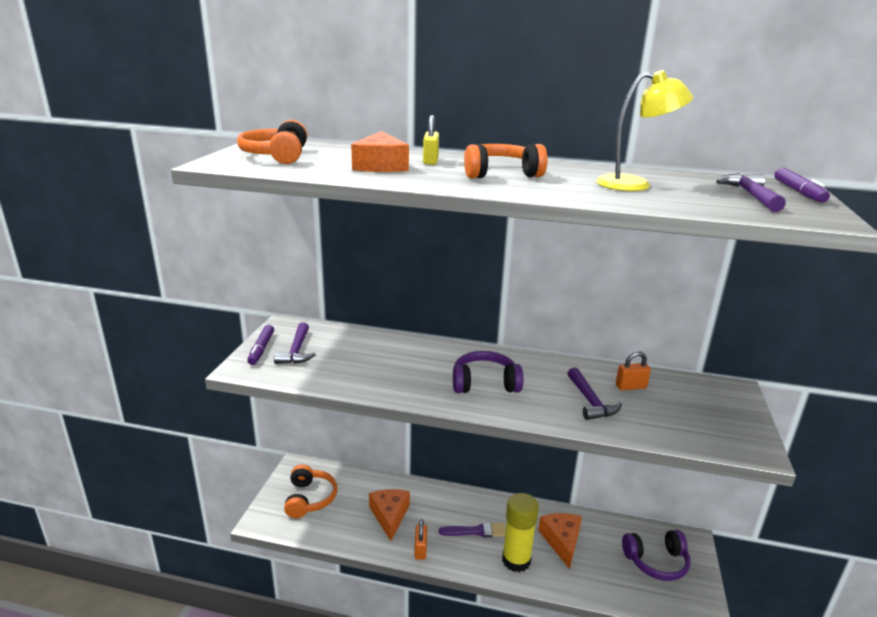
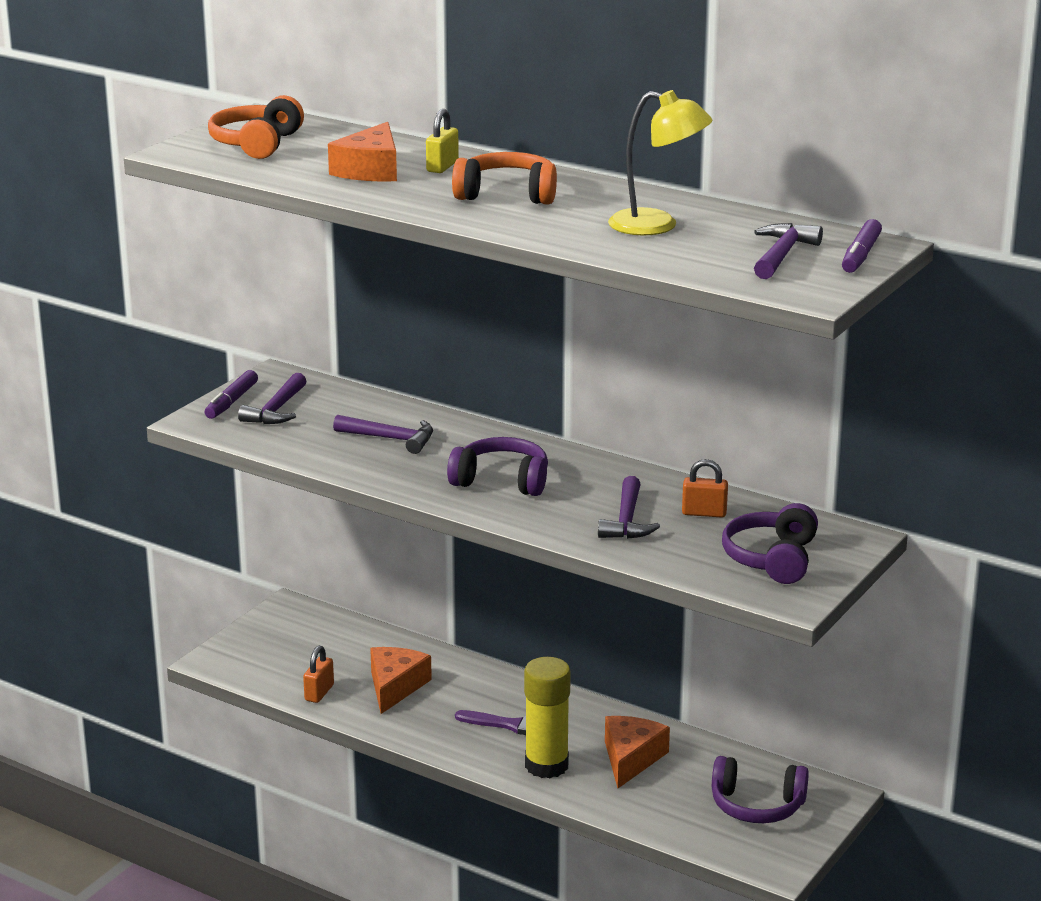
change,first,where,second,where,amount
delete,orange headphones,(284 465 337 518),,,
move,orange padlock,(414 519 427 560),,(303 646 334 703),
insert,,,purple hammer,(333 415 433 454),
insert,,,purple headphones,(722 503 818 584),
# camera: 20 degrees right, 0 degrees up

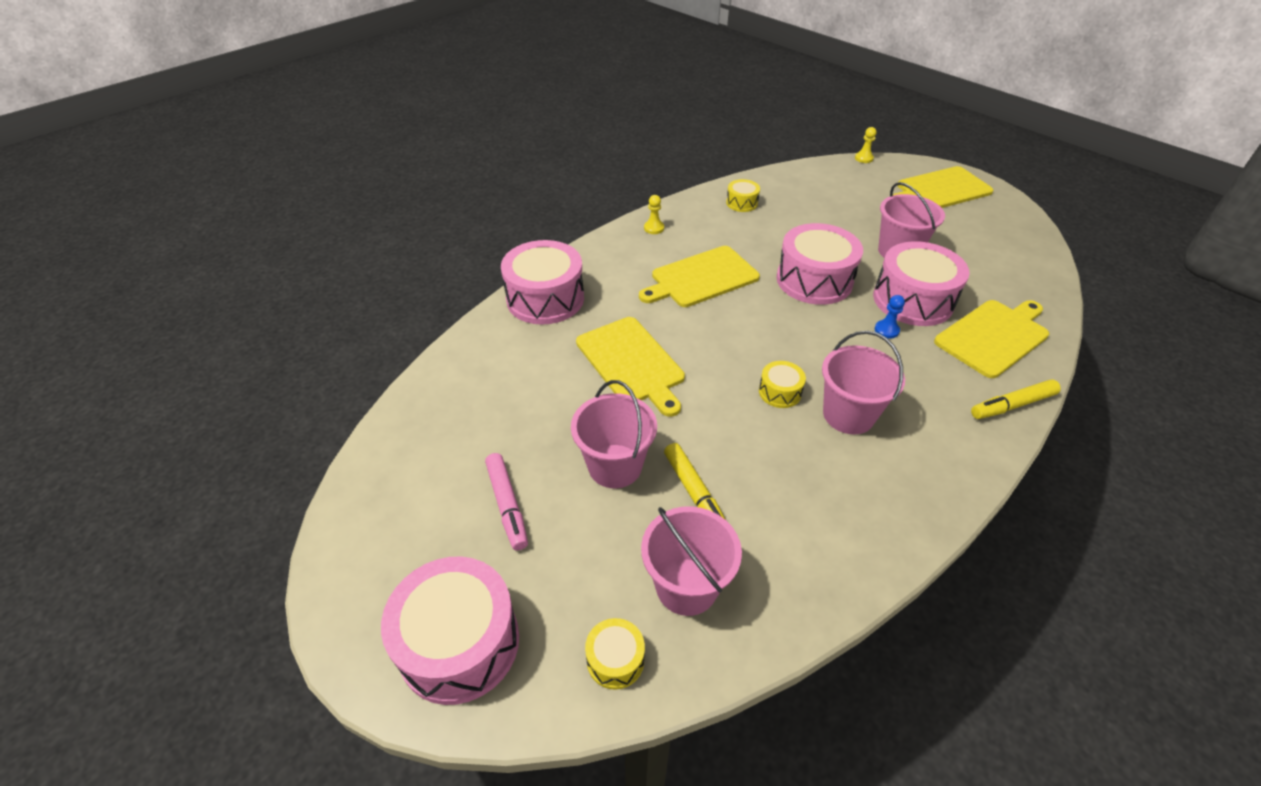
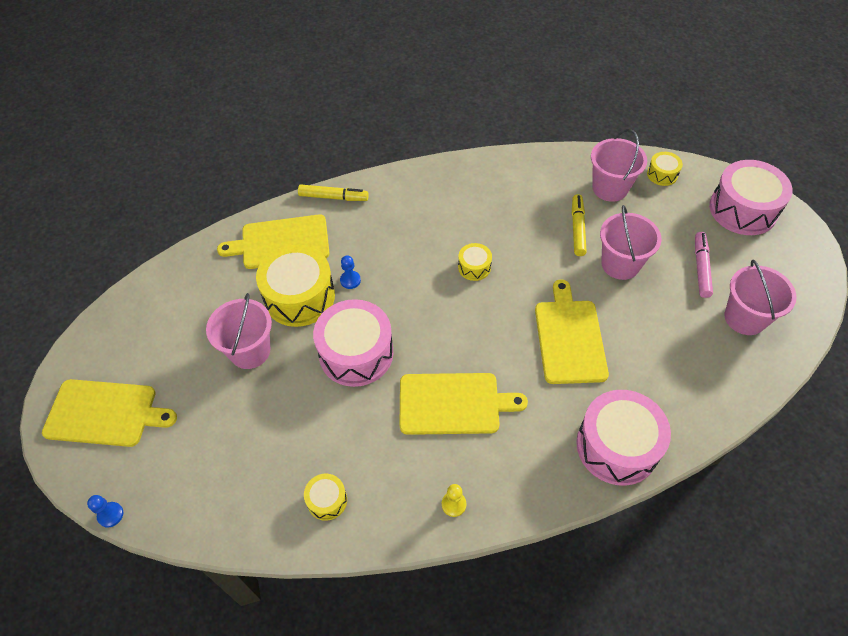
change,first,where,second,where,amount
move,pink bucket,(822 331 905 434),,(725 260 797 335),
recolor,yellow pawn,(855 127 877 163),blue pawn,(87 495 123 528),
recolor,pink drum,(873 241 970 326),yellow drum,(256 245 335 327),
# camera: 150 degrees left, 10 degrees up

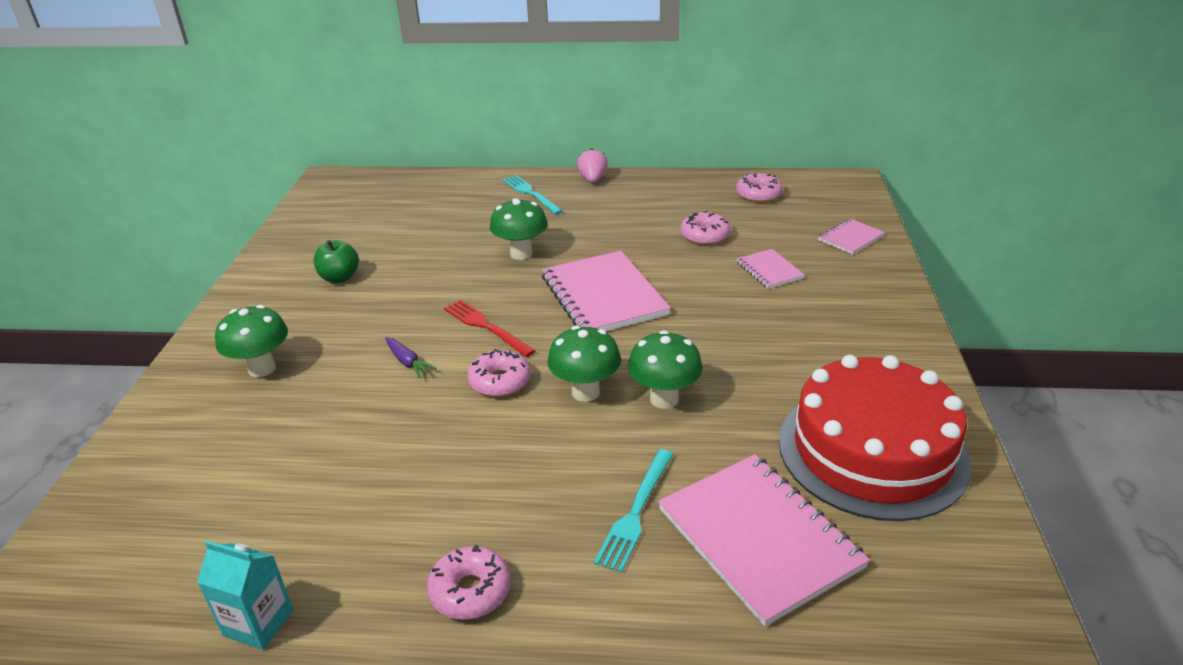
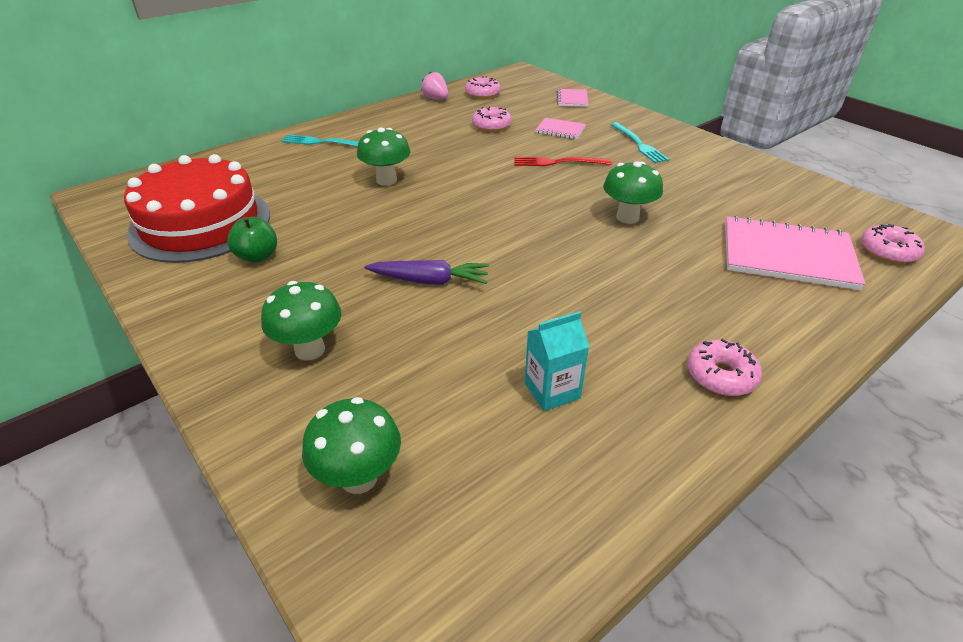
change,first,where,second,where,amount
move,turquoise carton,(197 540 293 650),,(524 311 589 411),
resize,purple carrot,(385 337 436 378),,(364 260 489 285),x1.60
move,red fork,(444 300 535 357),,(515 157 612 166),
move,pink donut,(467 349 531 397),,(861 224 925 264),
delete,pink notebook,(542 251 671 331),,,
move,green mushroom,(547 326 621 402),,(302 397 401 494),
move,pink strawberry,(577 148 608 183),,(421 72 448 99),
move,turquoise fork,(594 449 673 573),,(610 122 669 163),
move,red cake,(779 355 971 521),,(124 154 270 263),
# camera: 45 degrees left, 5 degrees up

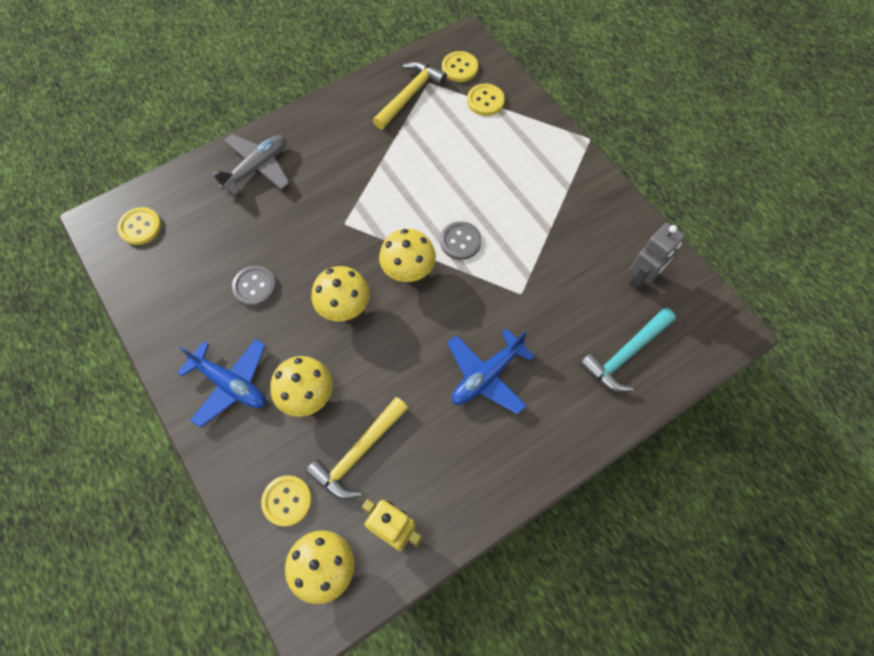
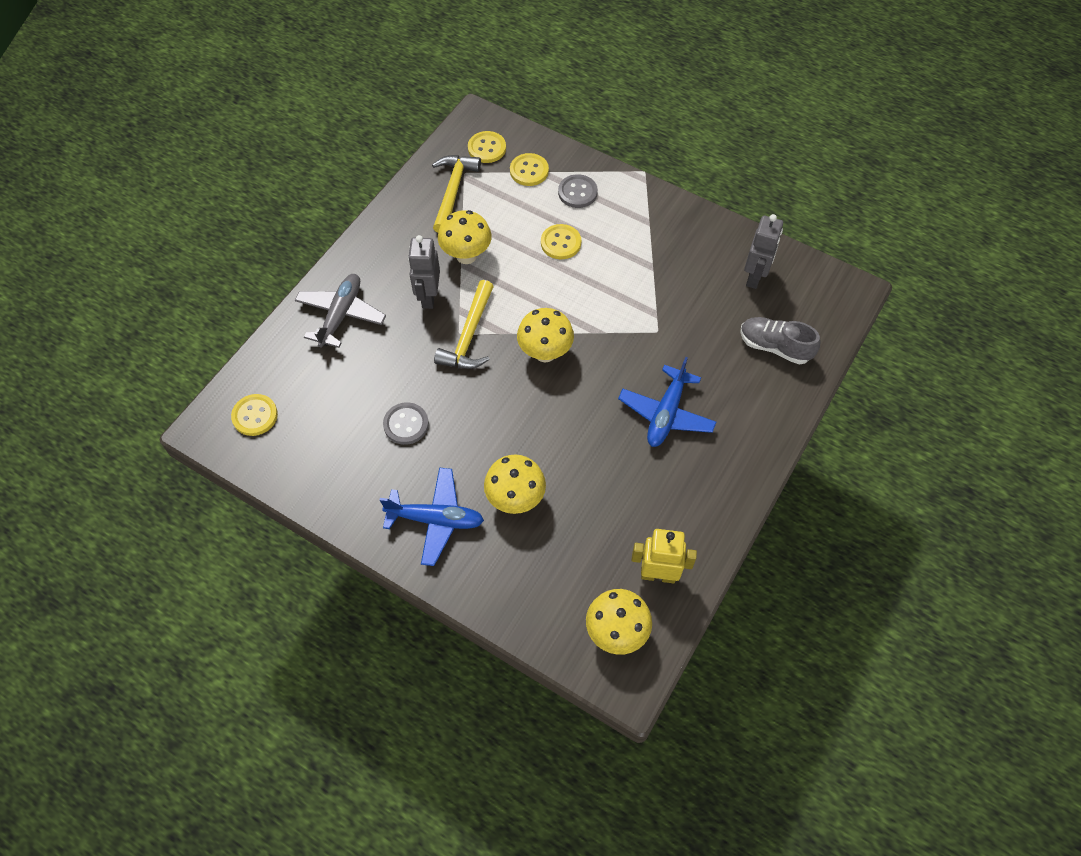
change,first,where,second,where,amount
move,yellow button,(261 475 312 527),,(541 224 581 259),
move,yellow hammer,(306 397 408 500),,(434 280 494 369),
move,yellow mushroom,(311 266 370 321),,(438 210 492 264),
move,grey button,(440 221 482 260),,(558 174 598 208),
replace,turquoise hammer,(580 308 676 392),grey shoe,(740 317 821 364),
insert,,,grey robot,(408 235 440 309),
# camera: 25 degrees left, 5 degrees down

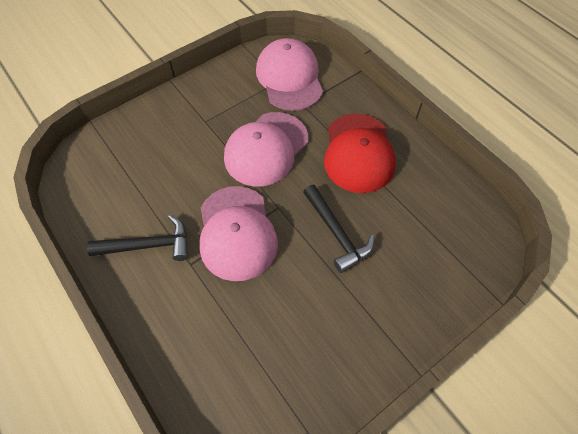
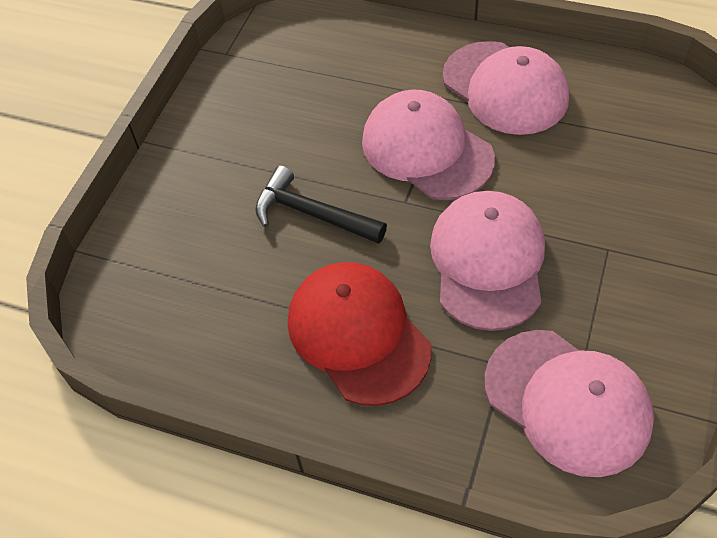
change,first,where,second,where,amount
replace,black hammer,(87 215 188 261),pink cap,(442 41 569 135),
# camera: 150 degrees right, 5 degrees down

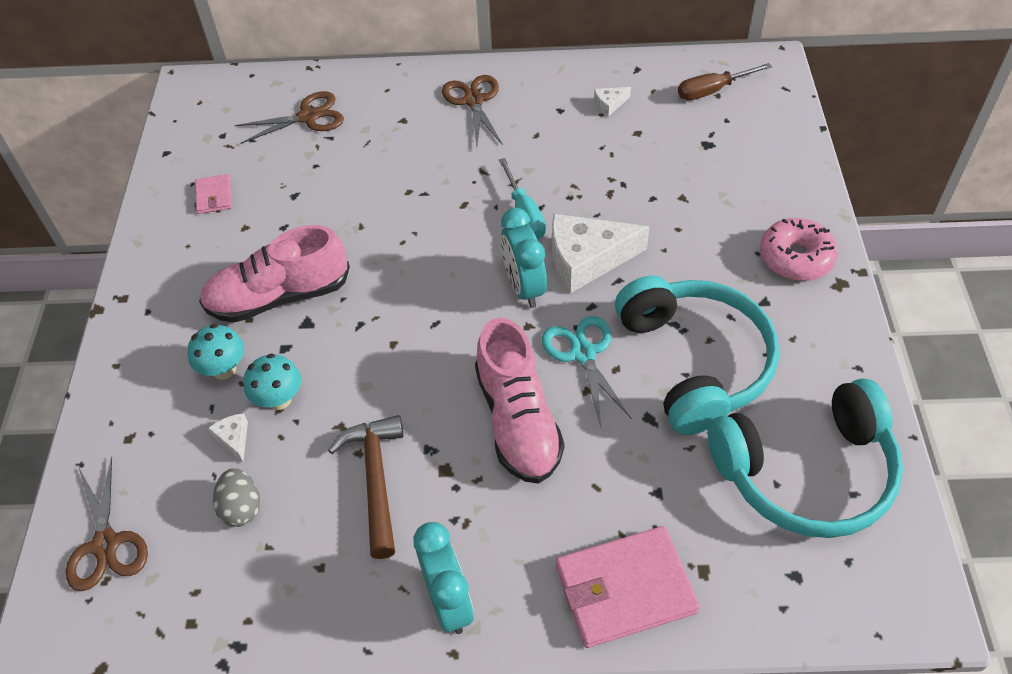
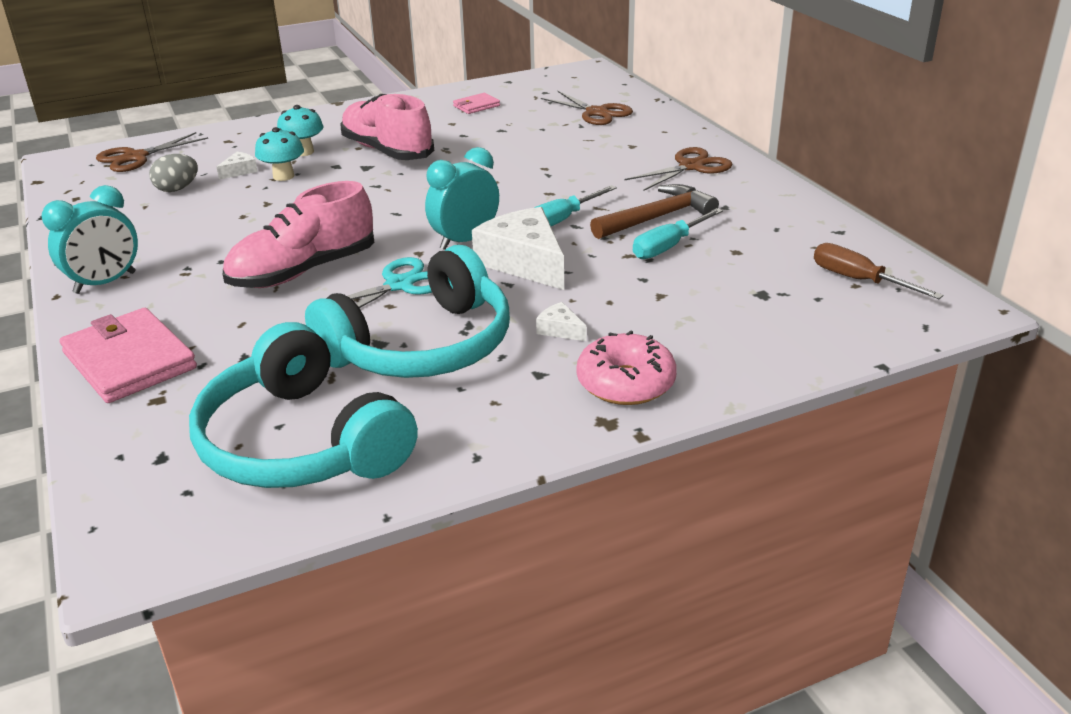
change,first,where,second,where,amount
move,brown hammer,(328 415 404 559),,(590 184 719 239),
move,white cheese,(594 87 631 117),,(536 302 587 341),
insert,,,turquoise screwdriver,(633 208 723 259),
# camera: 65 degrees right, 20 degrees down

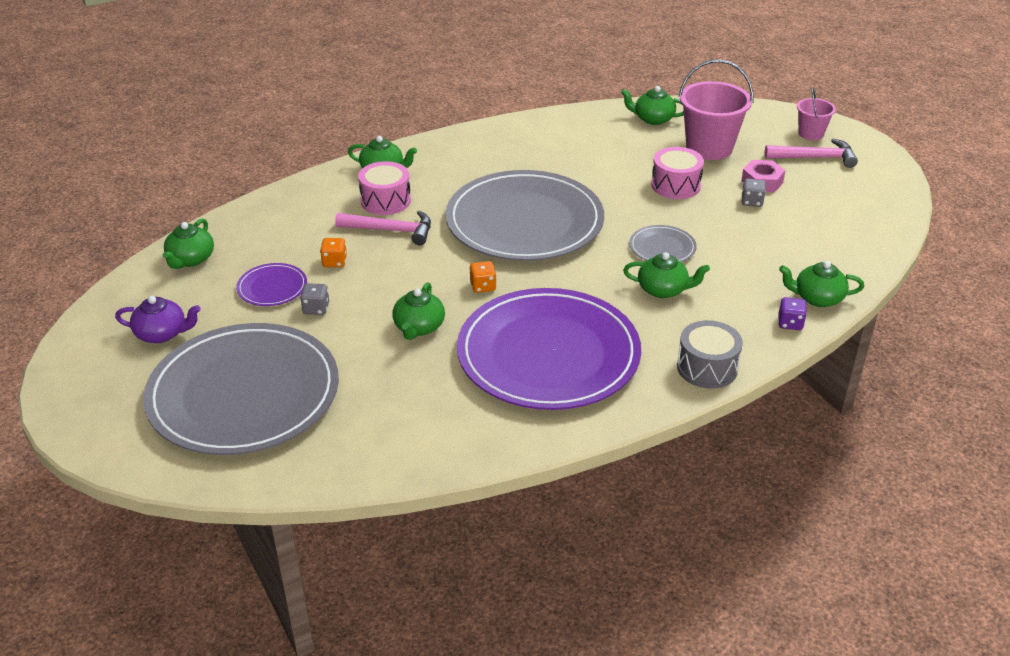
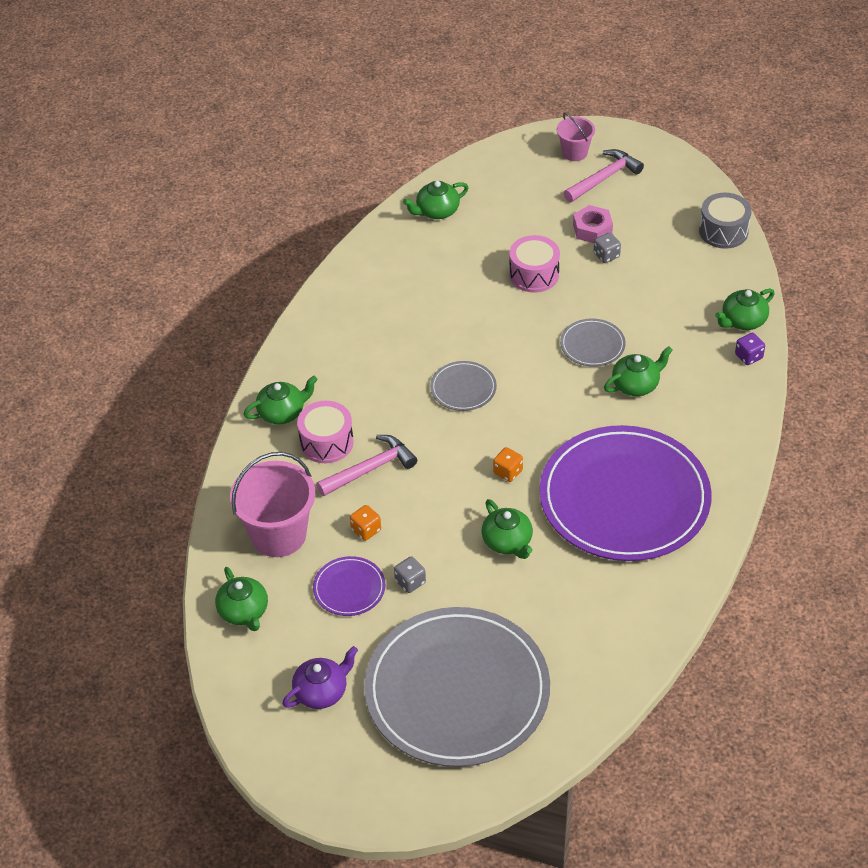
change,first,where,second,where,amount
resize,grey plate,(445 170 604 261),,(430 361 497 411),x0.41
move,grey drum,(677 320 743 389),,(699 193 752 249),
move,pink bucket,(679 59 753 160),,(230 452 315 557),
# camera: 40 degrees left, 10 degrees up

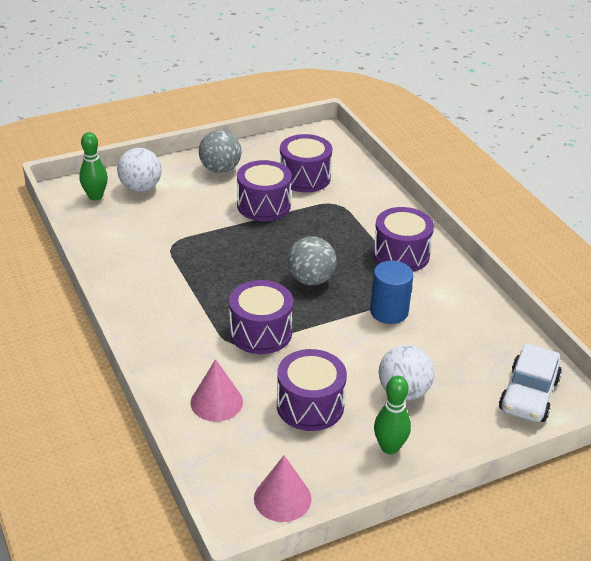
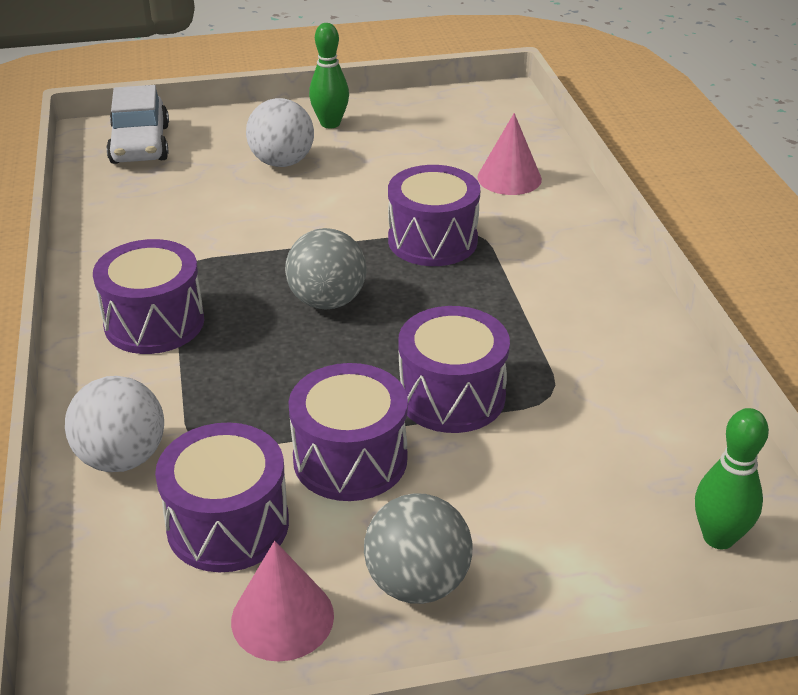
change,first,where,second,where,amount
move,white ball,(117 148 162 192),,(65 376 164 472),
move,pink cone,(254 455 312 522),,(231 541 334 661),
move,purple drum,(277 349 347 431),,(398 306 510 433),
delete,blue cylinder,(370 261 413 324),,,
rotate,white car,(499 343 562 422),,(106 85 169 164),135 degrees clockwise
# camera: 165 degrees left, 0 degrees up

